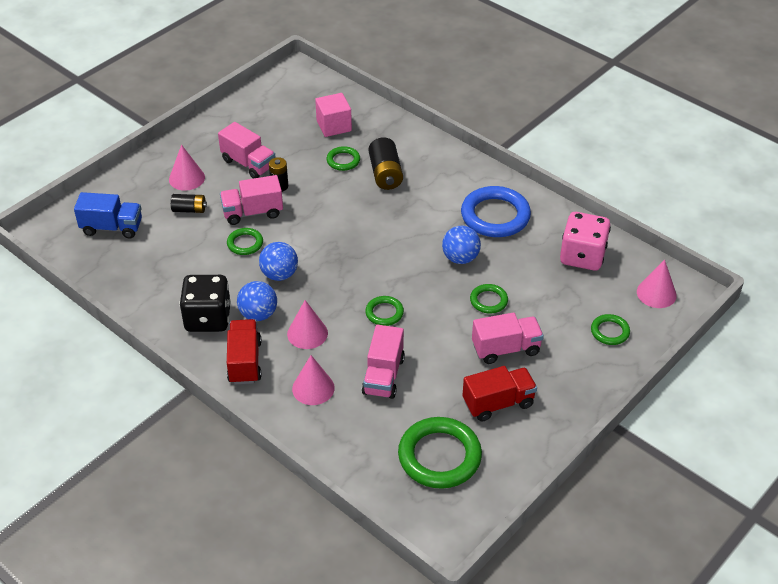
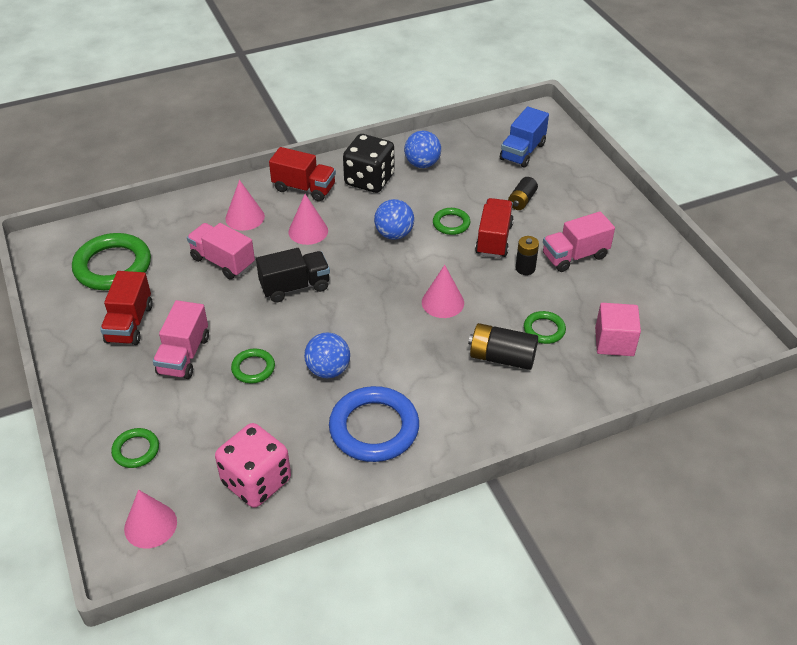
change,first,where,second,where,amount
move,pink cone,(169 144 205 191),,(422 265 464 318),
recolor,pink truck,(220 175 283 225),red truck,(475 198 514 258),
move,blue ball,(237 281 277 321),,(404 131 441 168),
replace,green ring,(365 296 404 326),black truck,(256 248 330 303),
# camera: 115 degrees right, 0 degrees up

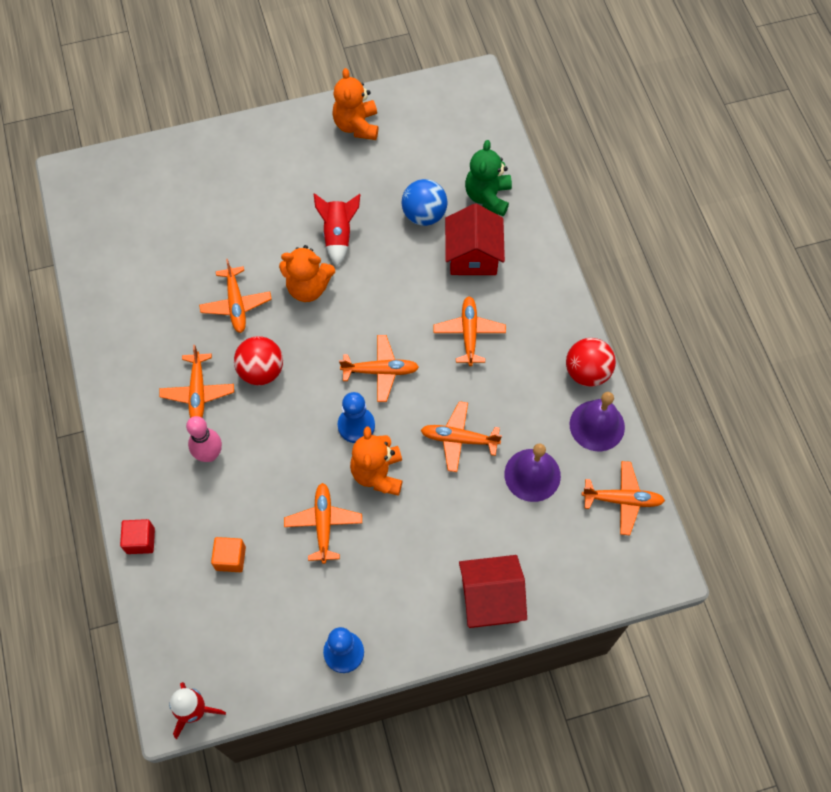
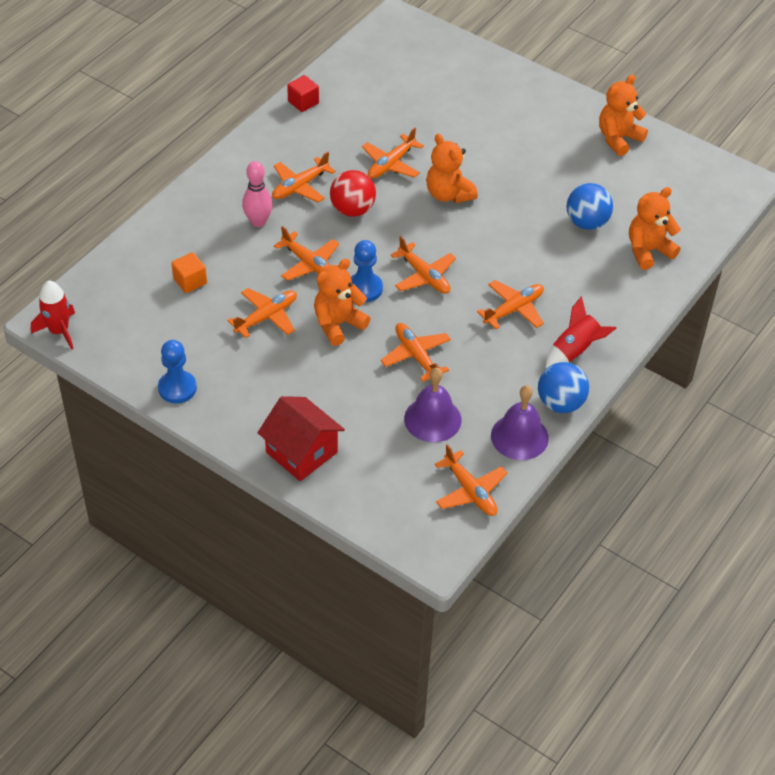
change,first,where,second,where,amount
move,red cube,(120 519 155 554),,(287 75 319 112),
move,red rocket,(314 193 360 266),,(546 296 616 368),
delete,red house,(445 203 505 275),,,
recolor,green teddy bear,(465 140 512 216),orange teddy bear,(629 187 681 270),
recolor,red ball,(566 338 616 387),blue ball,(538 362 589 413),
insert,,,orange plane,(274 226 339 281),
# camera: 50 degrees right, 15 degrees down

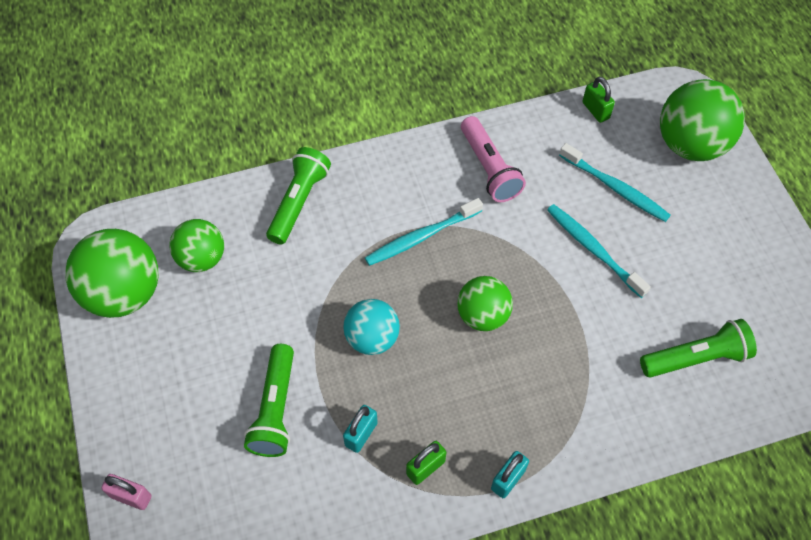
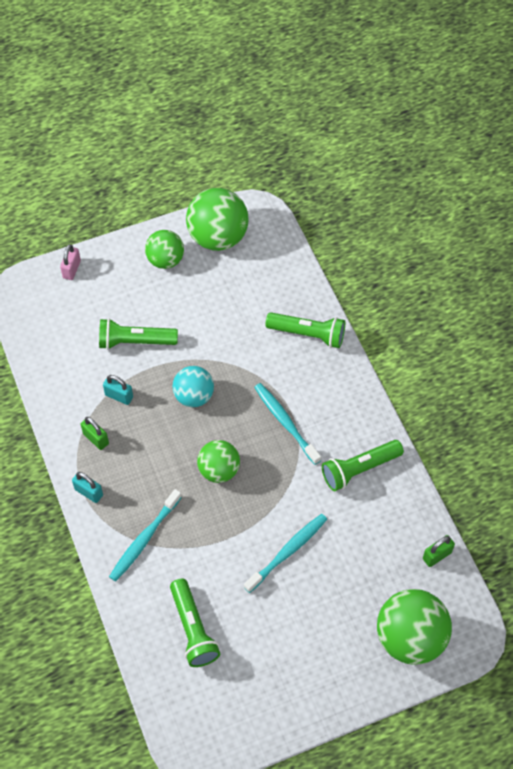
change,first,where,second,where,amount
move,green ball,(169 219 224 272),,(145 230 184 269),
recolor,pink flashlight,(461 116 526 202),green flashlight,(322 440 404 491),
move,turquoise toothbrush,(559 143 671 222),,(109 489 182 582),
# camera: 85 degrees right, 0 degrees up

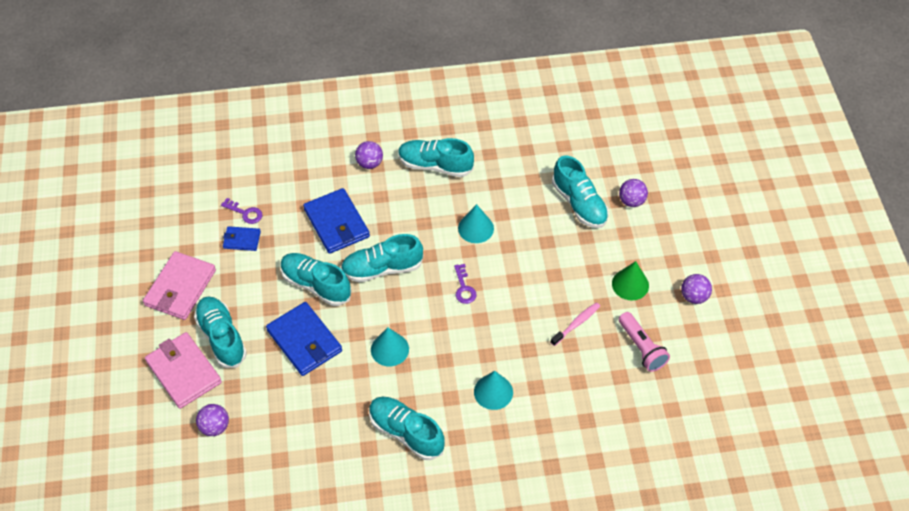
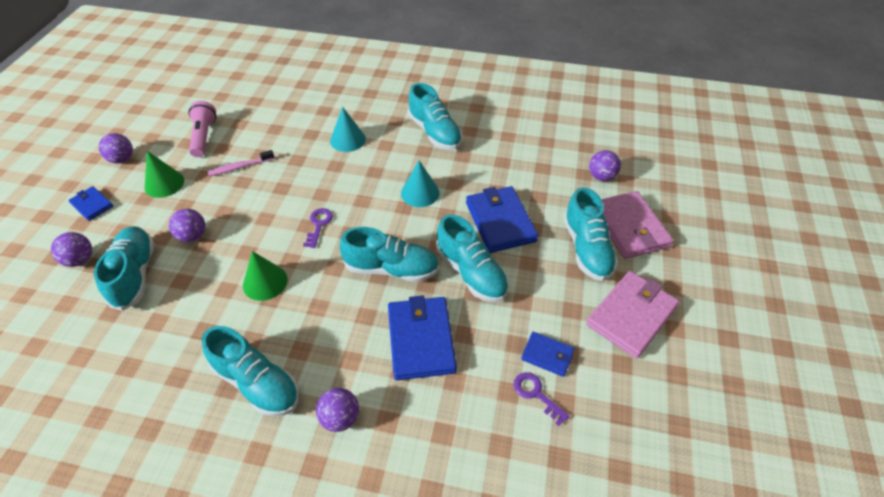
change,first,where,second,where,amount
recolor,turquoise cone,(458 204 494 243),green cone,(243 251 287 301),
insert,,,blue wallet,(69 186 113 221),
insert,,,purple ball,(169 209 205 242),
# camera: 160 degrees left, 5 degrees down

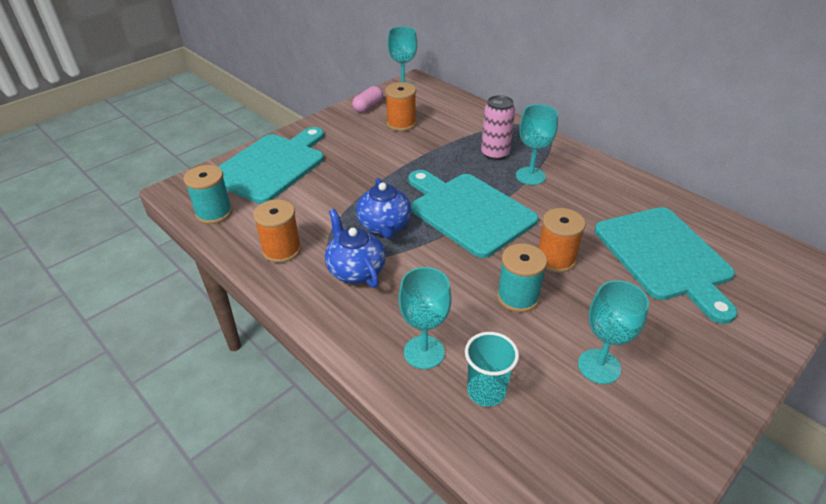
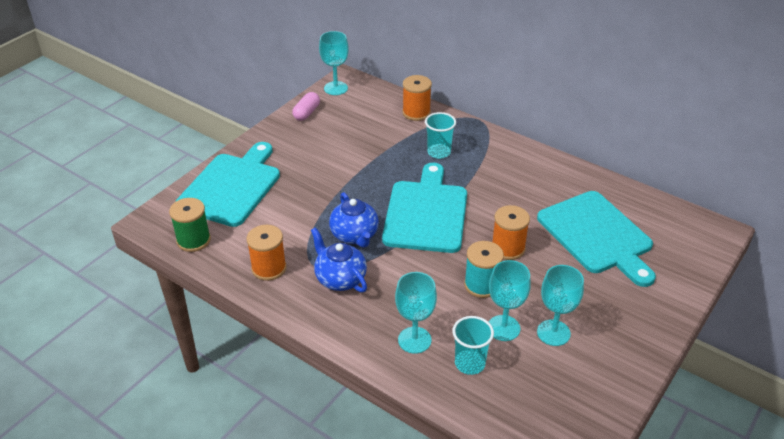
change,first,where,second,where,amount
recolor,turquoise spool,(184 165 232 224),green spool,(169 198 211 252),
move,orange spool,(385 82 416 131),,(402 75 432 121),
rotate,turquoise cutting board,(408 170 538 258),,(382 163 467 253),60 degrees clockwise
replace,pink can,(481 95 515 160),turquoise cup,(425 112 456 159),
move,turquoise goblet,(516 104 558 185),,(489 260 531 341),
# camera: 10 degrees left, 0 degrees up

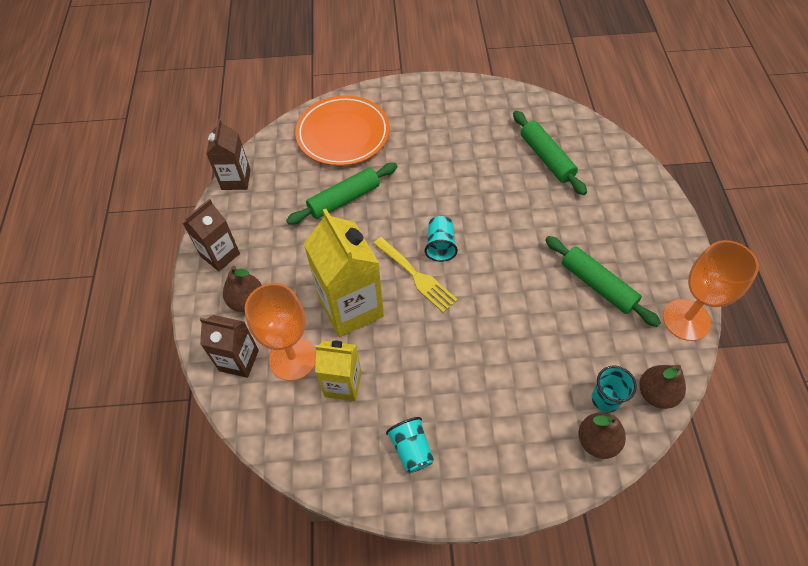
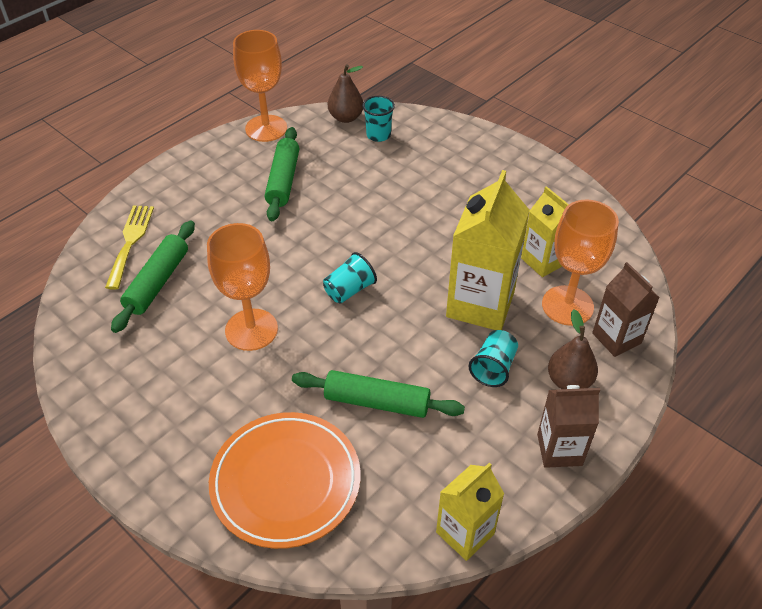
change,first,where,second,where,amount
recolor,brown carton,(206 119 251 190),yellow carton,(436 462 504 561),
move,yellow fork,(373 237 458 313),,(105 205 154 290),
move,turquoise cup,(386 417 434 473),,(468 330 518 387),
delete,brown pear,(579 413 626 459),,,
insert,,,orange goblet,(207 223 278 351),
# camera: 135 degrees left, 10 degrees down

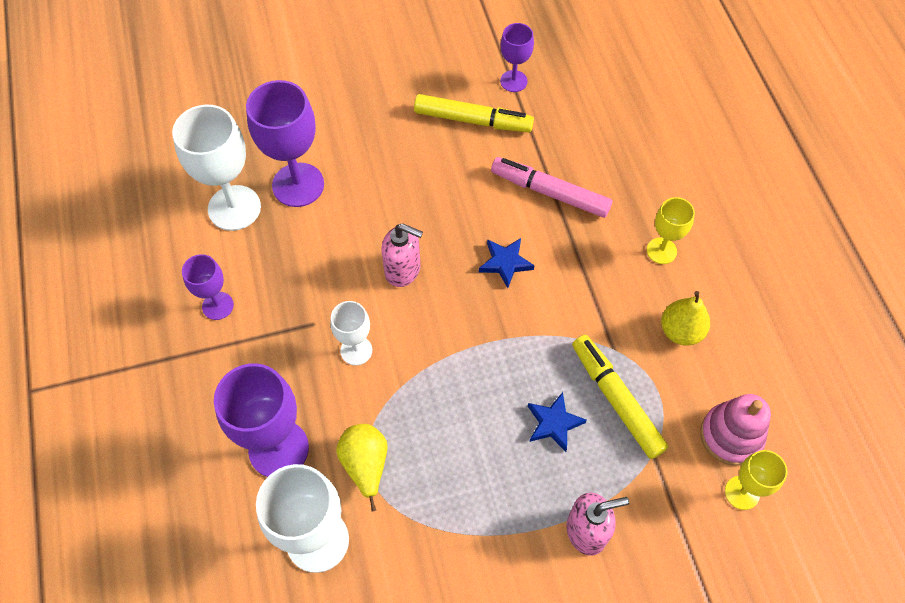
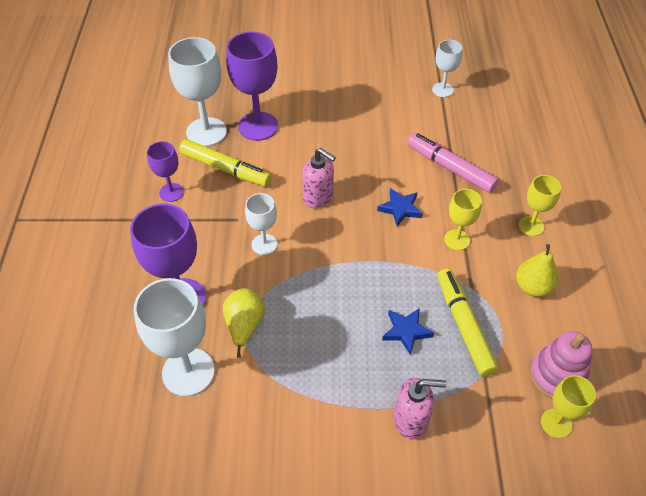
change,first,where,second,where,amount
move,yellow marker,(414 94 534 132),,(179 139 271 187),
recolor,purple goblet,(500 23 534 92),white goblet,(432 40 462 97),
insert,,,yellow goblet,(444 189 482 250),
# camera: 15 degrees right, 10 degrees down

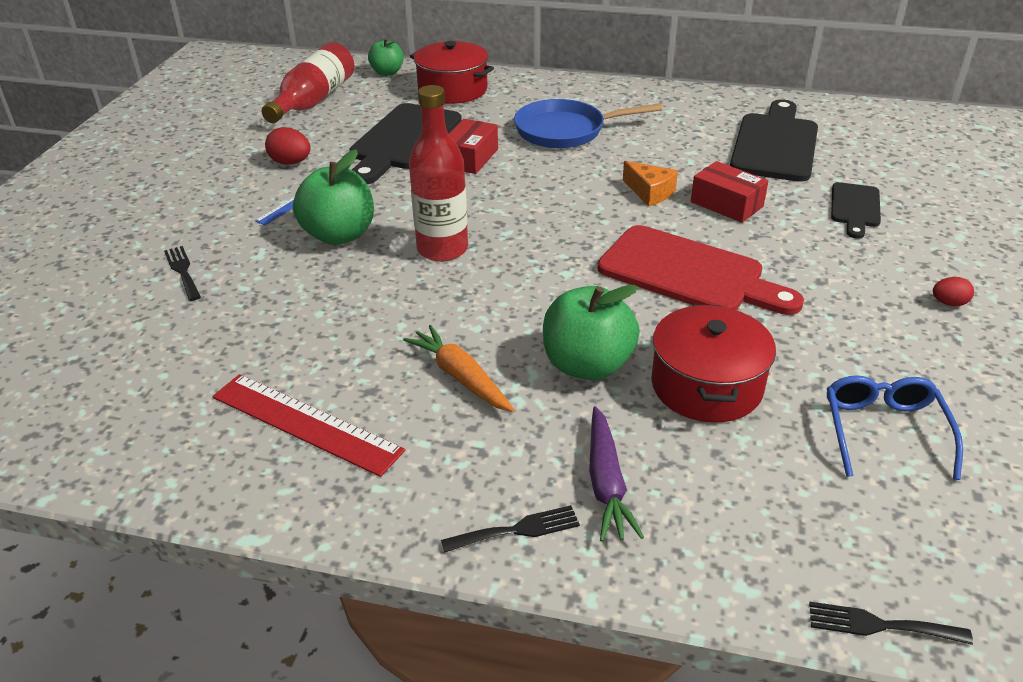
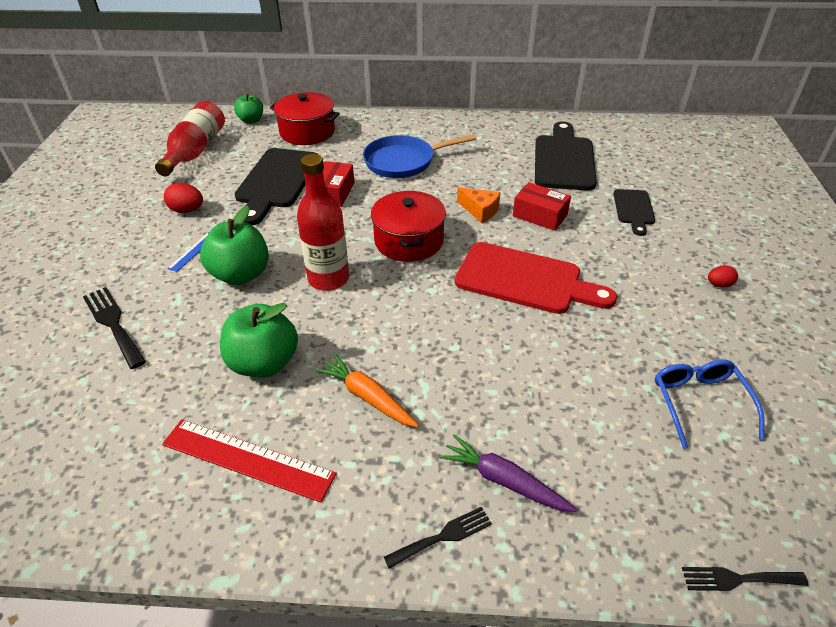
change,first,where,second,where,amount
resize,black fork,(164 246 201 301),,(83 287 146 369),x1.55
move,green apple,(543 285 639 380),,(220 303 298 378),
rotate,purple carrot,(589 406 644 542),,(439 434 578 512),135 degrees clockwise
move,red pot,(651 304 776 423),,(371 191 446 262),
# camera: 10 degrees left, 5 degrees up

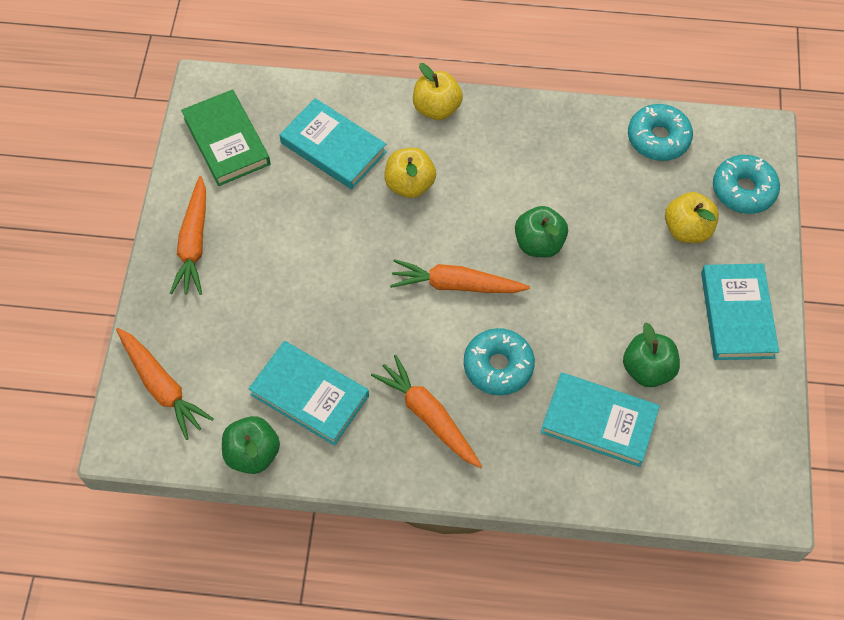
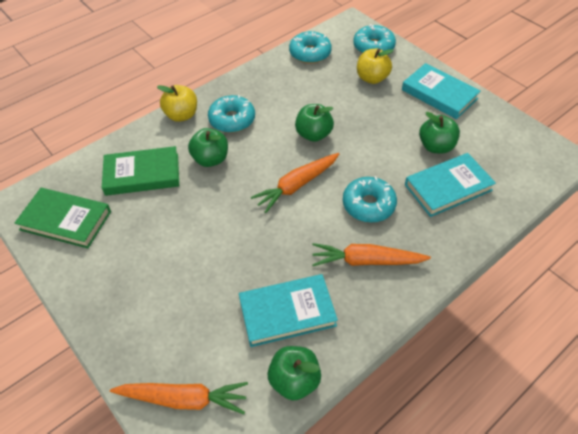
change,first,where,second,where,amount
delete,orange carrot,(170 176 206 295),,,
recolor,turquoise book,(279 98 387 189),green book,(102 146 179 196),
recolor,yellow apple,(384 148 436 198),green apple,(188 128 228 167),
insert,,,turquoise donut,(208 95 255 133),
# camera: 45 degrees left, 10 degrees down

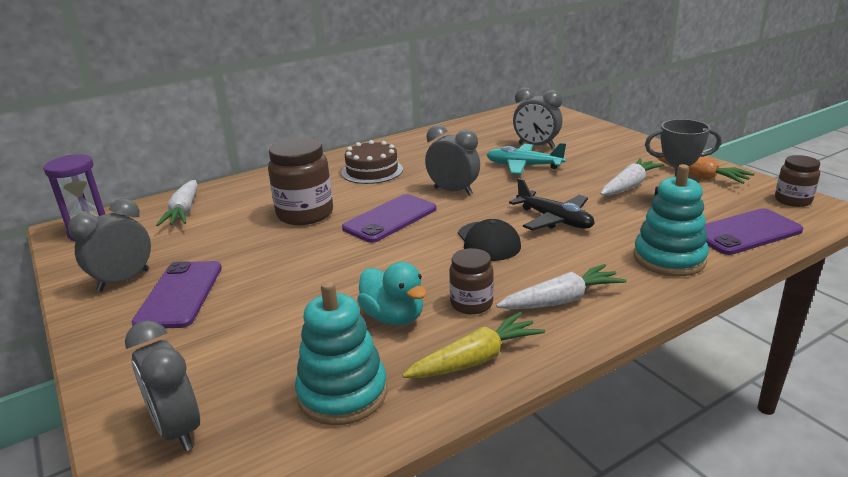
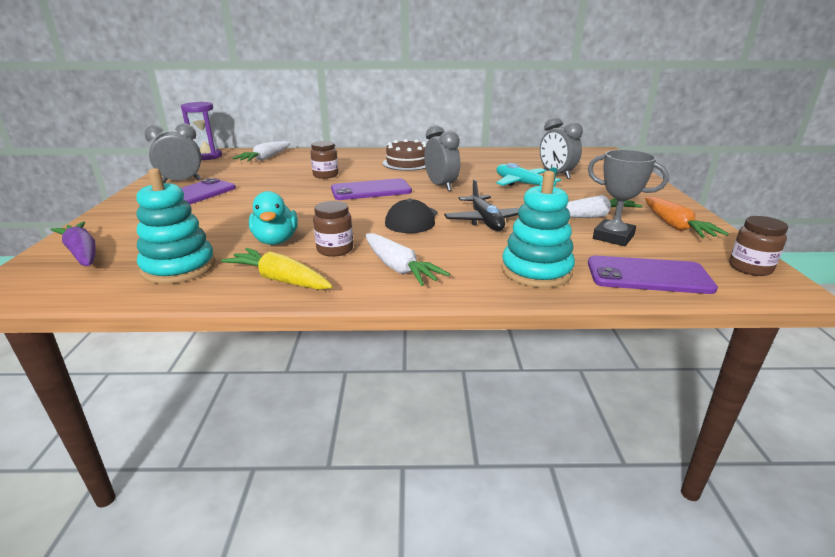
change,first,where,second,where,amount
replace,grey clock,(125 320 200 451),purple carrot,(51 222 96 266),
resize,brown jar,(268 138 333 225),,(311 141 338 179),x0.58
rotate,yellow carrot,(402 312 545 378),,(221 248 333 290),150 degrees counterclockwise
rotate,white carrot,(496 264 627 309),,(365 233 450 286),45 degrees clockwise
# camera: 30 degrees right, 0 degrees up

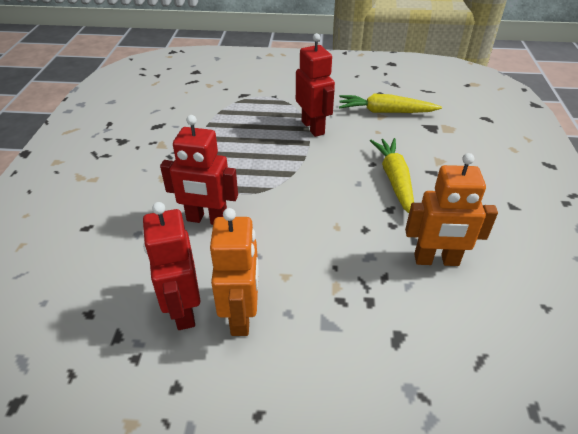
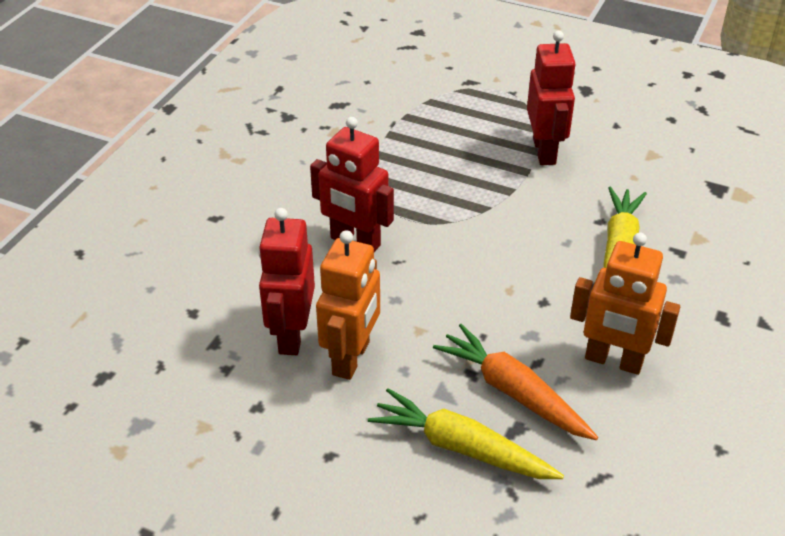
change,first,where,second,where,amount
move,yellow carrot,(339 94 442 113),,(368 388 564 479),
insert,,,orange carrot,(433 324 598 440),
# camera: 20 degrees right, 0 degrees up

